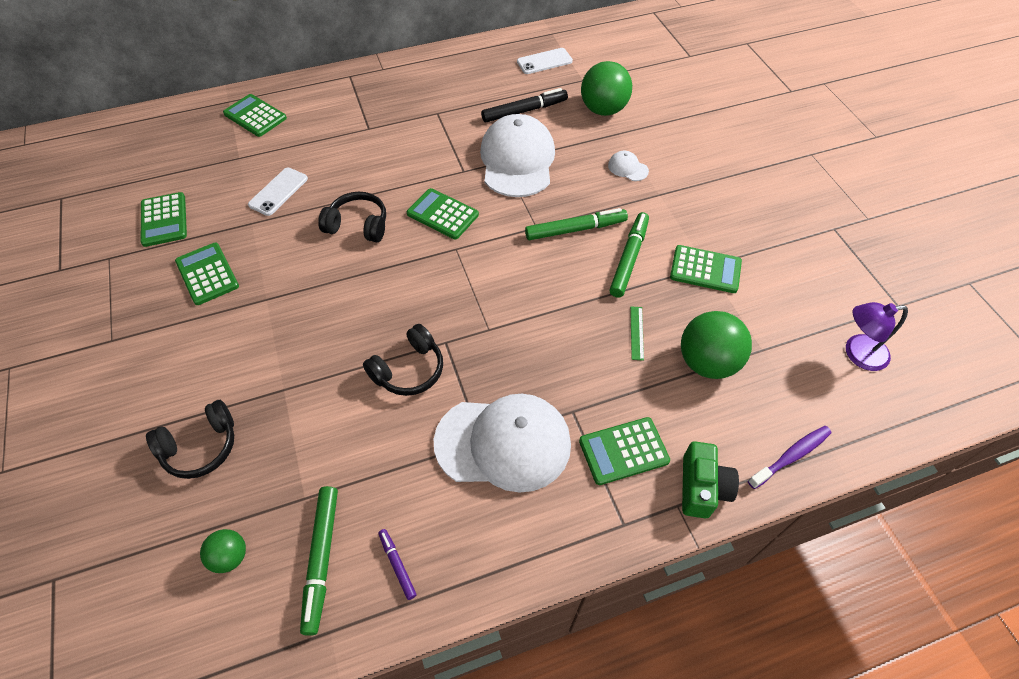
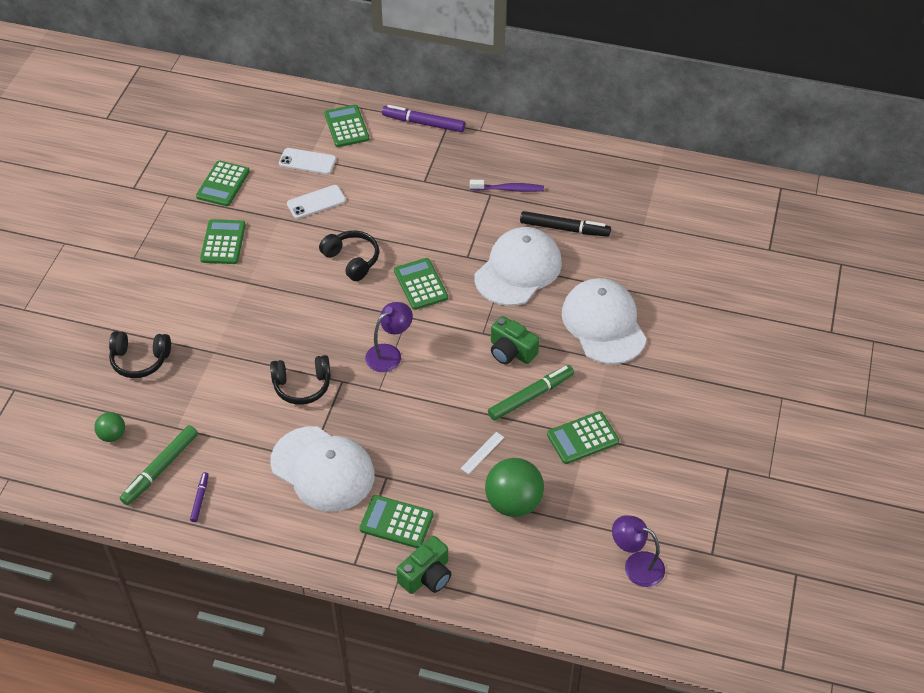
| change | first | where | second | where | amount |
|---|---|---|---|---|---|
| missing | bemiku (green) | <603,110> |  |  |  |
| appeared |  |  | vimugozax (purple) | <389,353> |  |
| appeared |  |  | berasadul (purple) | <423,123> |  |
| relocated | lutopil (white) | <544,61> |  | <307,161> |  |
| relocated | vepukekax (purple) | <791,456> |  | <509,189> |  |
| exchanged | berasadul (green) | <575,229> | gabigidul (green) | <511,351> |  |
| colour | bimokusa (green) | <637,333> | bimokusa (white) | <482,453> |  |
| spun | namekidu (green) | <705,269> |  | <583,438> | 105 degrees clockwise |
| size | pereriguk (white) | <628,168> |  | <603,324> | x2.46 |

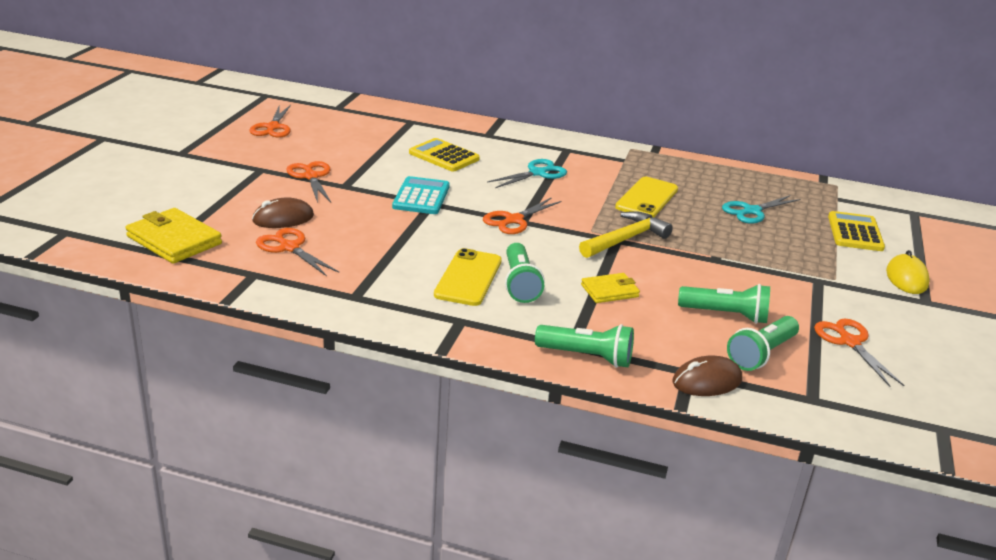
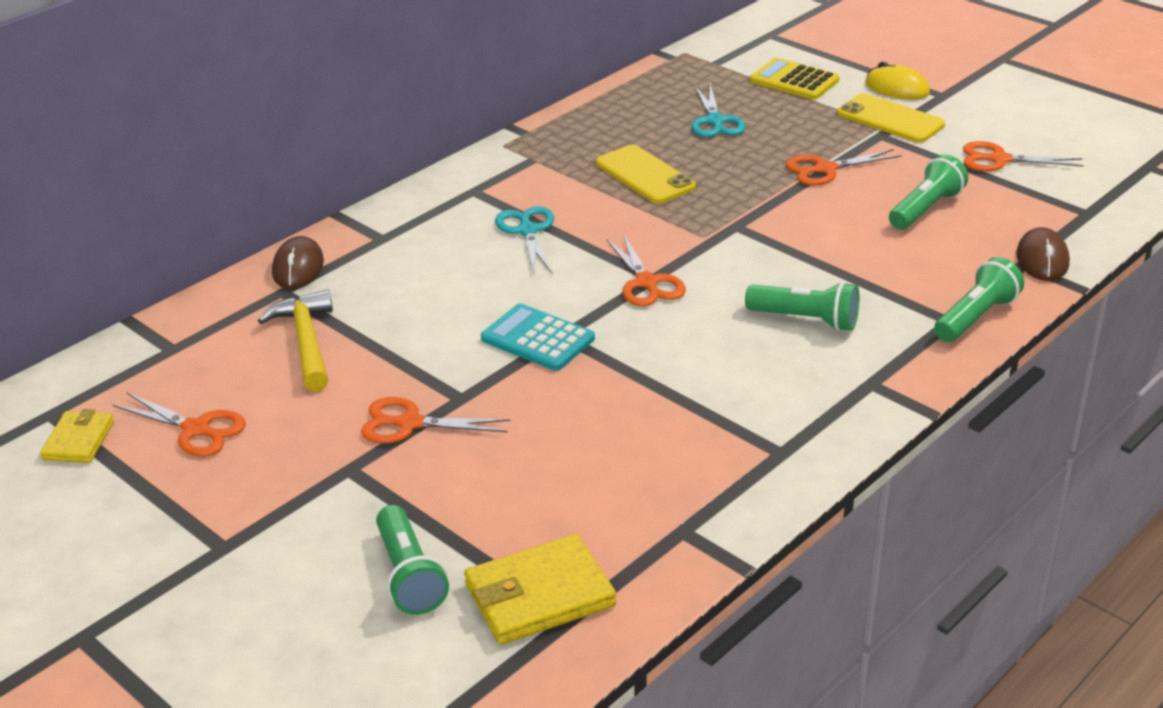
| change | first | where | second | where | amount |
|---|---|---|---|---|---|
| missing | namekidu (yellow) | <444,156> |  |  |  |
| relocated | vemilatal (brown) | <283,218> |  | <298,268> |  |
| relocated | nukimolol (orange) | <289,247> |  | <825,169> |  |
| relocated | lutopil (yellow) | <468,278> |  | <890,119> |  |
| relocated | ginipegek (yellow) | <625,239> |  | <306,342> |  |
| relocated | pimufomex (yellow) | <609,291> |  | <78,441> |  |
| relocated | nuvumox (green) | <761,354> |  | <409,576> |  |

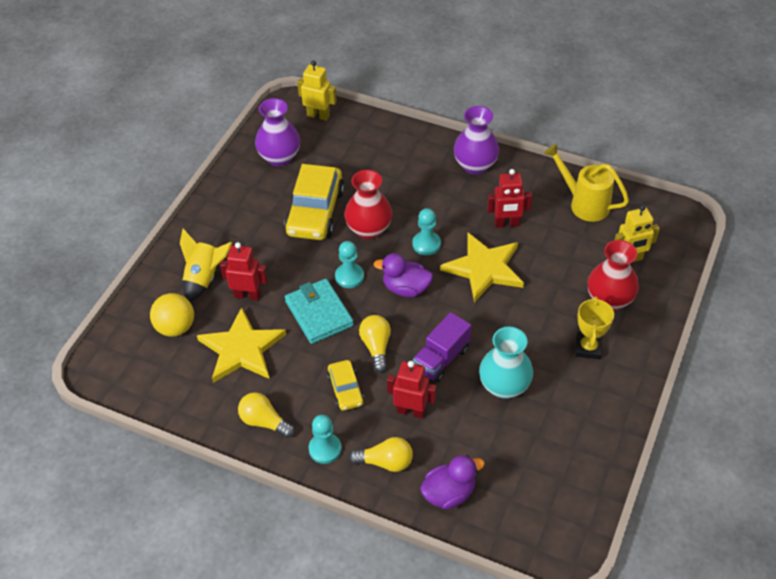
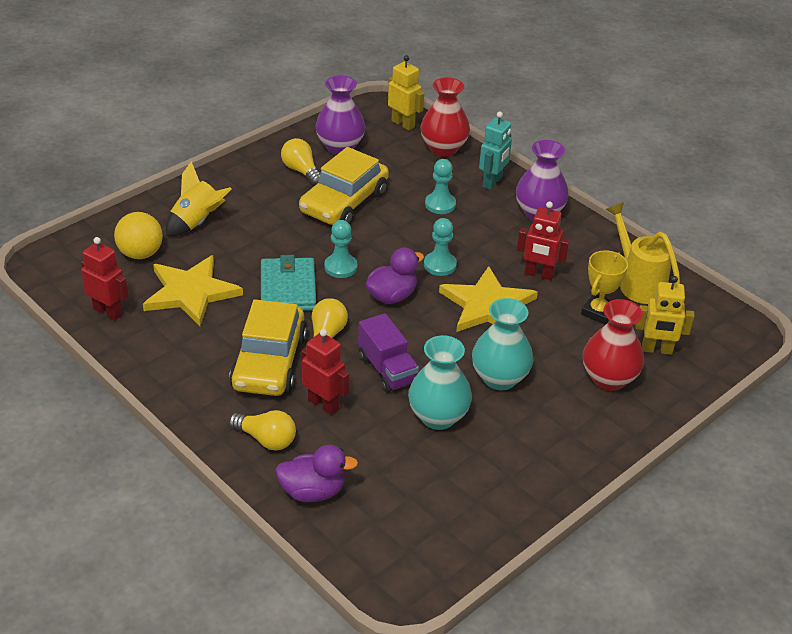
| change | first | where | second | where | amount |
|---|---|---|---|---|---|
| appeared |  |  | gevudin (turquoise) | <499,378> |  |
| appeared |  |  | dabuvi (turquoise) | <492,182> |  |
| relocated | dabuvi (red) | <247,295> |  | <108,312> |  |
| relocated | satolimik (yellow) | <264,422> |  | <301,171> |  |
| relocated | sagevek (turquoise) | <325,449> |  | <440,204> |  |
| relocated | gevudin (red) | <369,229> |  | <443,148> |  |
| relocated | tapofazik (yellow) | <588,348> |  | <598,312> |  |
| spun | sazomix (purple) | <406,288> |  | <392,296> | 105 degrees clockwise |
| spun | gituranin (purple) | <441,359> |  | <387,369> | 90 degrees counterclockwise |
| size | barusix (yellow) | <345,390> |  | <269,362> | x1.89 |

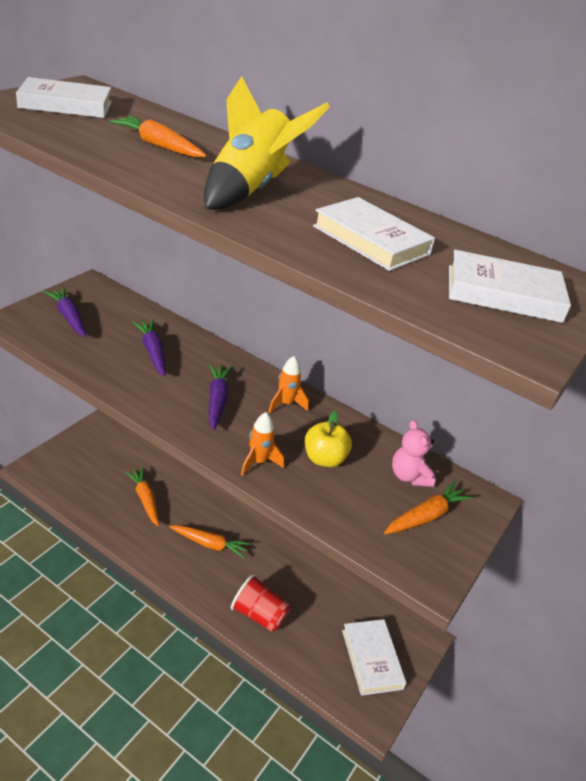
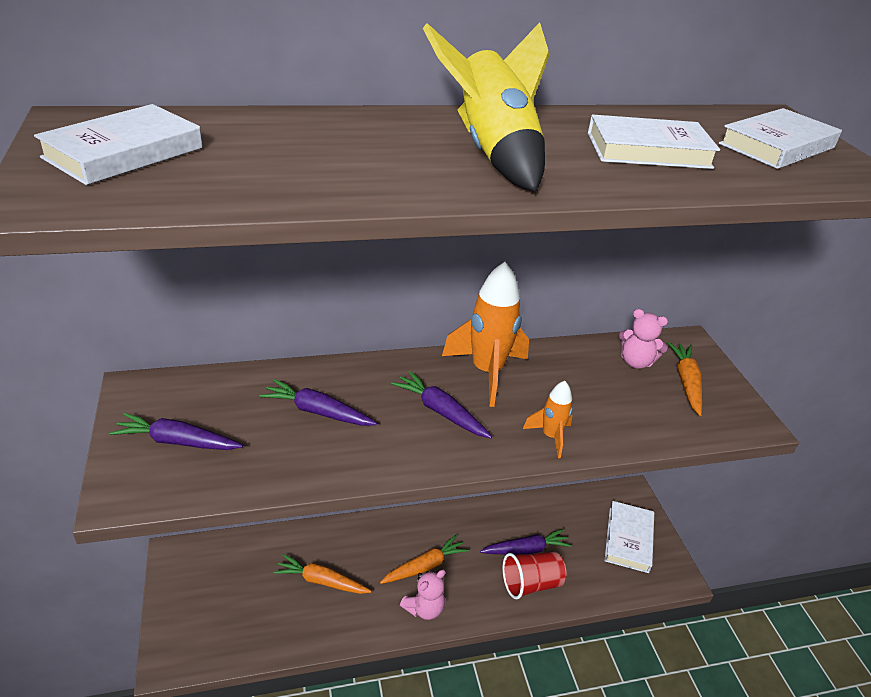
| change | first | where | second | where | amount |
|---|---|---|---|---|---|
| missing | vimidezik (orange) | <158,146> |  |  |  |
| missing | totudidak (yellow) | <324,459> |  |  |  |
| appeared |  |  | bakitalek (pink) | <424,608> |  |
| appeared |  |  | vimidezik (purple) | <526,549> |  |
| spun | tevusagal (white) | <371,659> |  | <628,539> | 75 degrees clockwise |
| size | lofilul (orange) | <285,404> |  | <487,372> | x1.90 |

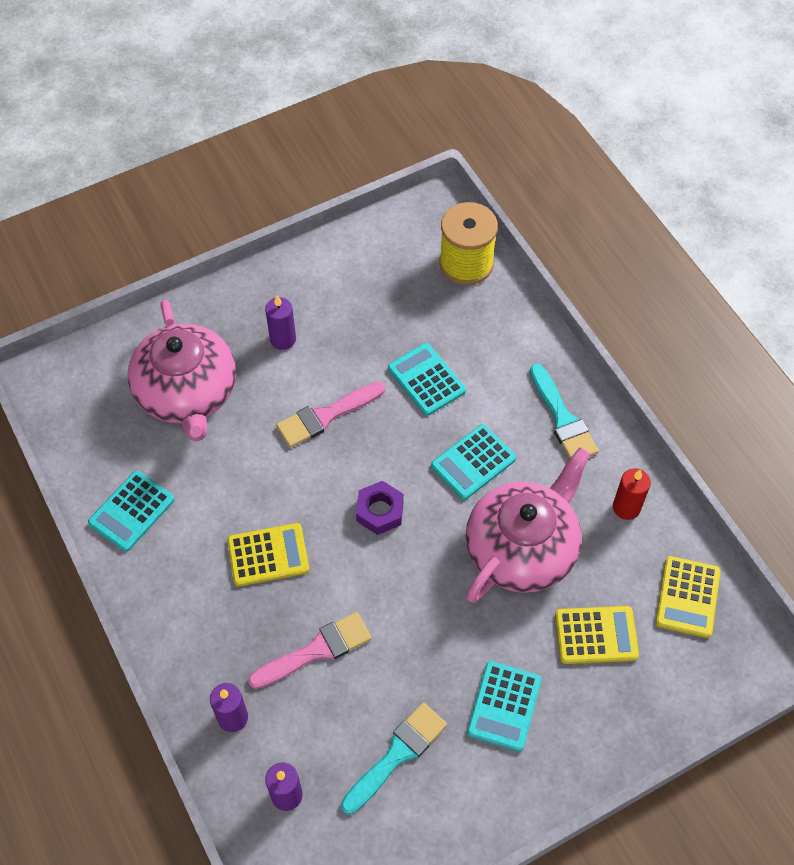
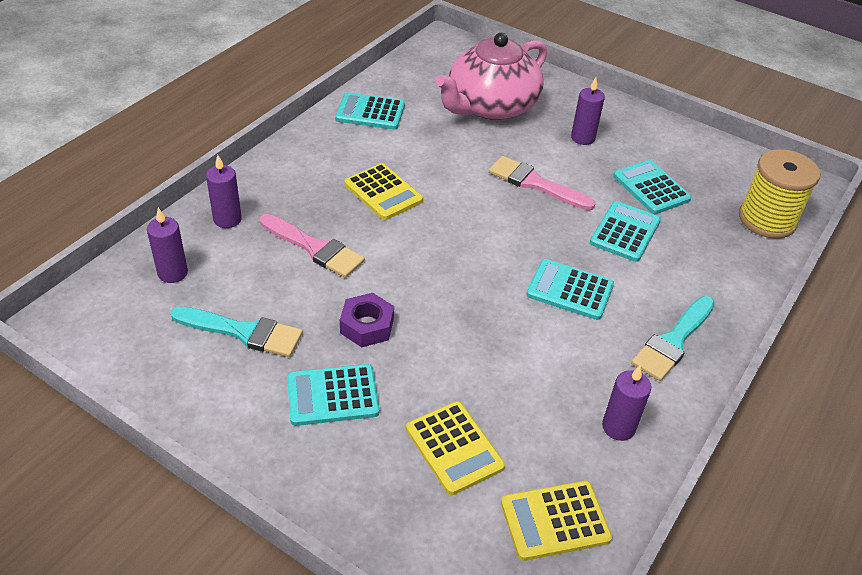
| change | first | where | second | where | amount |
|---|---|---|---|---|---|
| missing | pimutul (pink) | <522,548> |  |  |  |
| appeared |  |  | namekidu (turquoise) | <651,188> |  |
| relocated | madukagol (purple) | <380,511> |  | <367,326> |  |
| colour | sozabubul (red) | <626,507> | sozabubul (purple) | <618,427> |  |

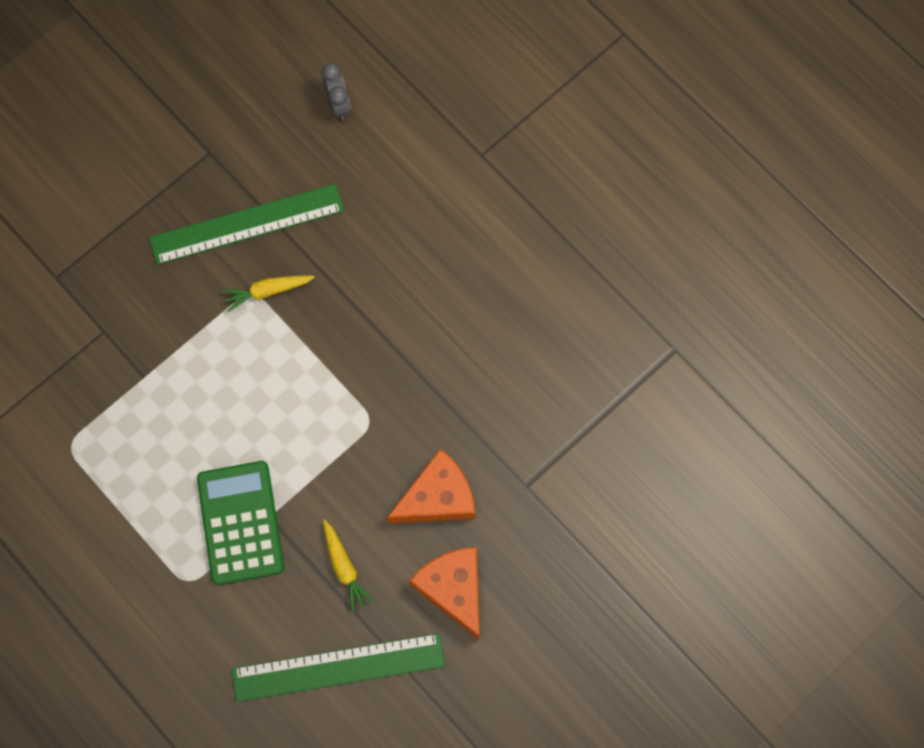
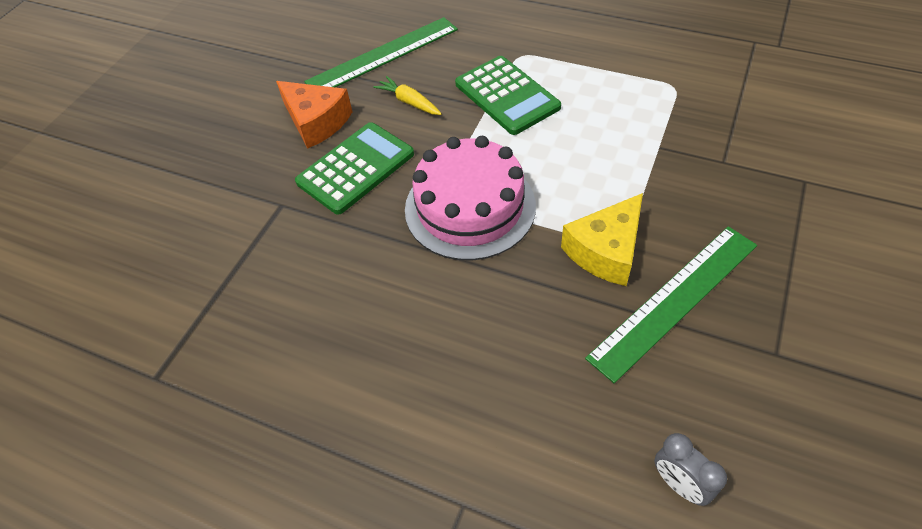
| change | first | where | second | where | amount |
|---|---|---|---|---|---|
| appeared |  |  | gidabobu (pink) | <470,207> |  |
| exchanged | vimidezik (yellow) | <268,291> | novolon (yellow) | <606,251> |  |
| exchanged | novolon (orange) | <437,497> | namekidu (green) | <355,168> |  |

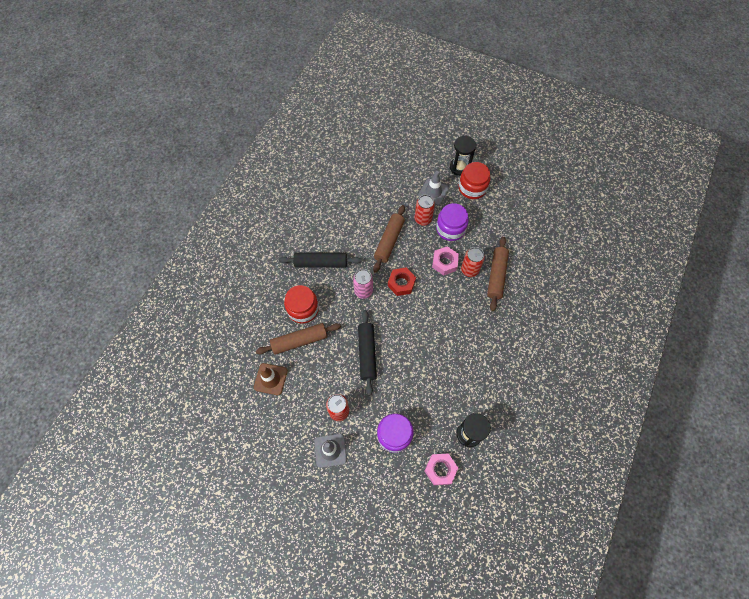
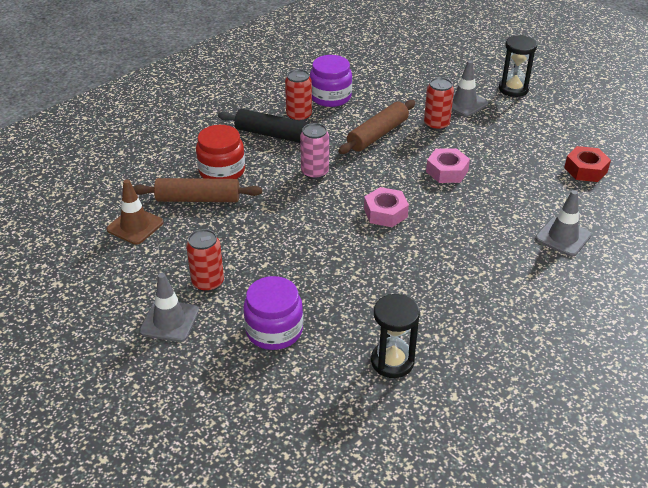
| change | first | where | second | where | amount |
|---|---|---|---|---|---|
| missing | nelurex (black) | <367,353> |  |  |  |
| missing | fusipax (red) | <472,188> |  |  |  |
| missing | nelurex (brown) | <496,276> |  |  |  |
| appeared |  |  | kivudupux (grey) | <563,237> |  |
| relocated | madukagol (red) | <401,283> |  | <585,170> |  |
| relocated | madukagol (pink) | <440,469> |  | <385,213> |  |
| relocated | fusipax (purple) | <450,229> |  | <330,97> |  |
| relocated | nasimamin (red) | <469,270> |  | <299,116> |  |

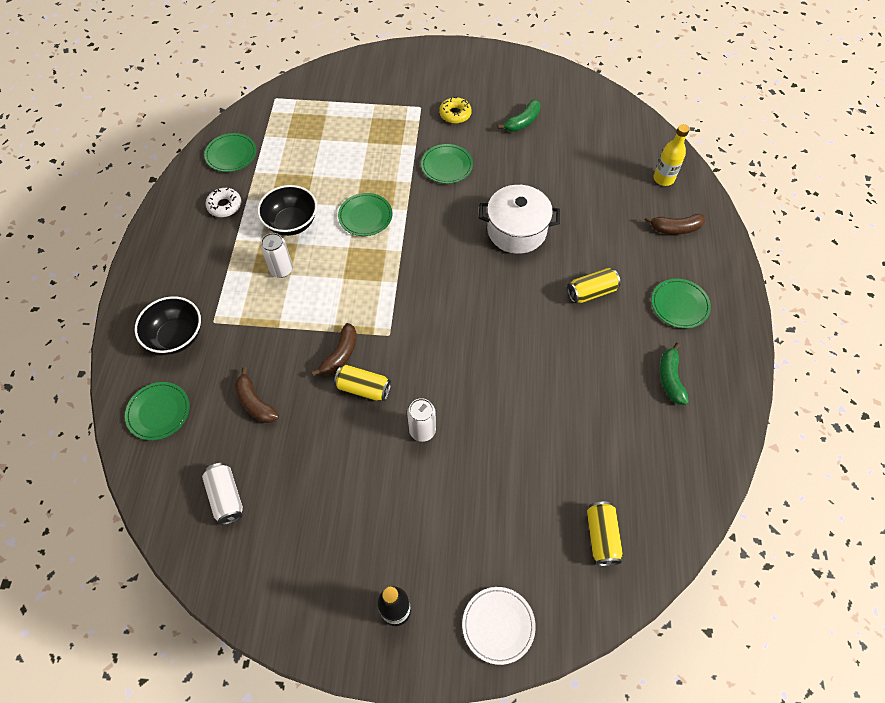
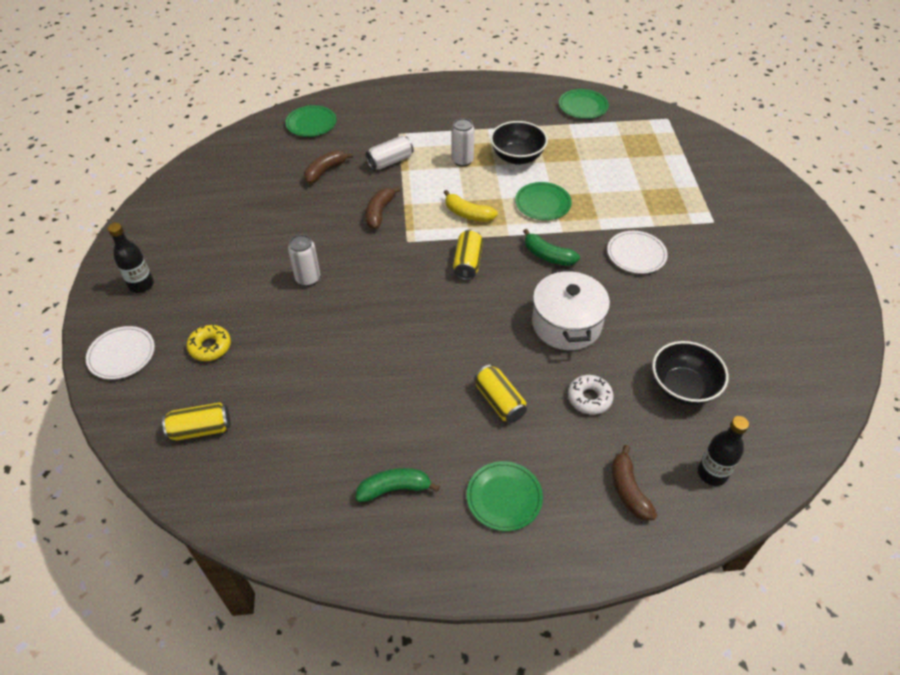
| change | first | where | second | where | amount |
|---|---|---|---|---|---|
| appeared |  |  | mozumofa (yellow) | <468,214> |  |
| relocated | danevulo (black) | <176,337> |  | <683,387> |  |
| relocated | nasimamin (white) | <226,497> |  | <390,161> |  |
| relocated | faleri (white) | <224,206> |  | <589,398> |  |
| relocated | nasimamin (yellow) | <363,388> |  | <467,263> |  |
| relocated | faleri (yellow) | <455,114> |  | <210,347> |  |
| relocated | mozumofa (green) | <522,122> |  | <547,255> |  |
| colour | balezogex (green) | <447,166> | balezogex (white) | <636,254> |  |
| colour | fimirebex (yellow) | <663,179> | fimirebex (black) | <712,473> |  |
| spun | mozumofa (brown) | <340,355> |  | <379,212> | 90 degrees clockwise |

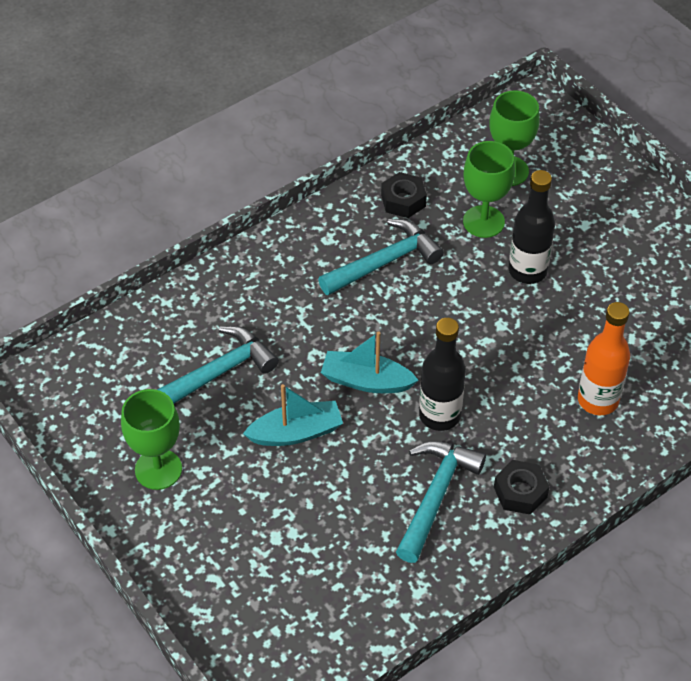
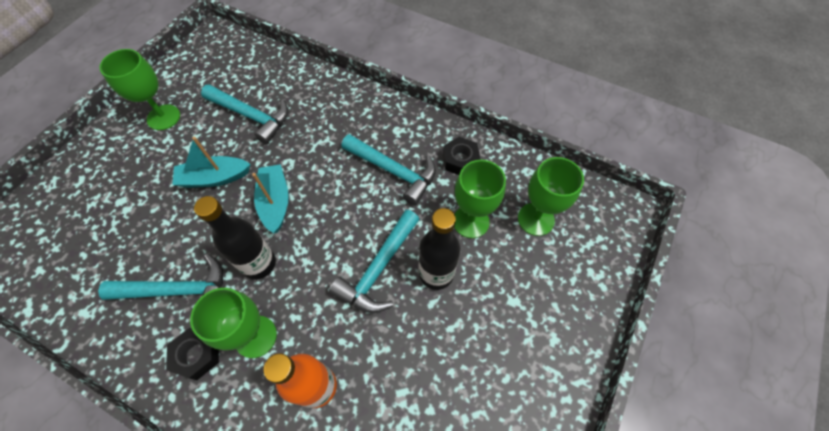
| change | first | where | second | where | amount |
|---|---|---|---|---|---|
| appeared |  |  | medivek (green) | <255,336> |  |
| appeared |  |  | ginipegek (turquoise) | <378,268> |  |
| spun | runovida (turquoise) | <296,432> |  | <214,178> | 120 degrees clockwise |

